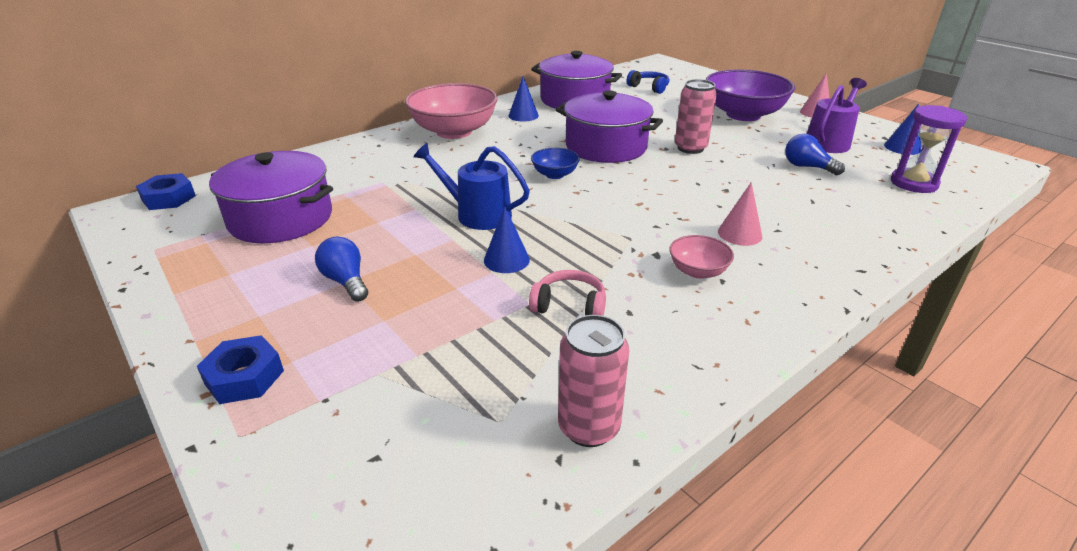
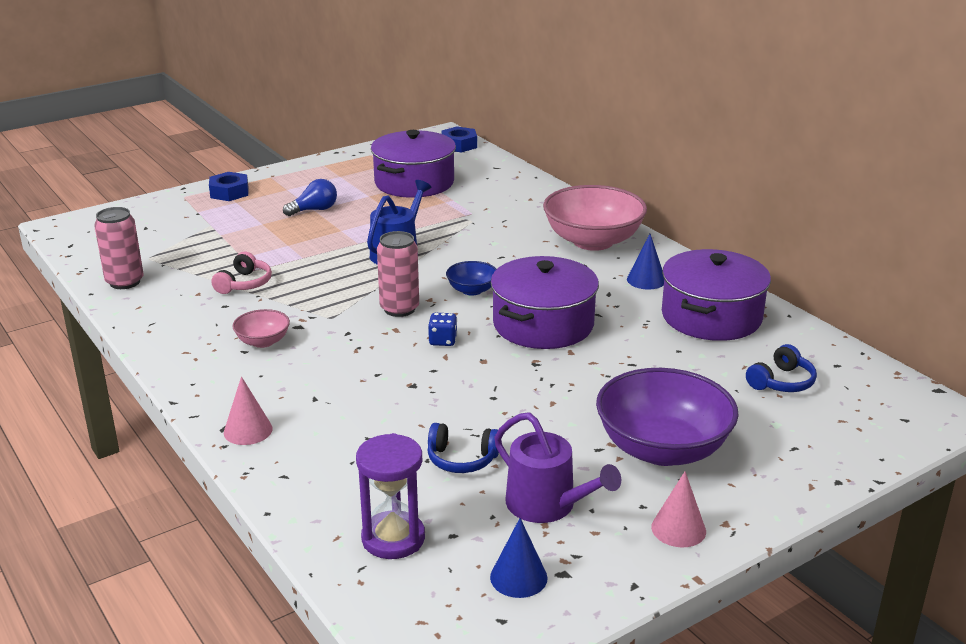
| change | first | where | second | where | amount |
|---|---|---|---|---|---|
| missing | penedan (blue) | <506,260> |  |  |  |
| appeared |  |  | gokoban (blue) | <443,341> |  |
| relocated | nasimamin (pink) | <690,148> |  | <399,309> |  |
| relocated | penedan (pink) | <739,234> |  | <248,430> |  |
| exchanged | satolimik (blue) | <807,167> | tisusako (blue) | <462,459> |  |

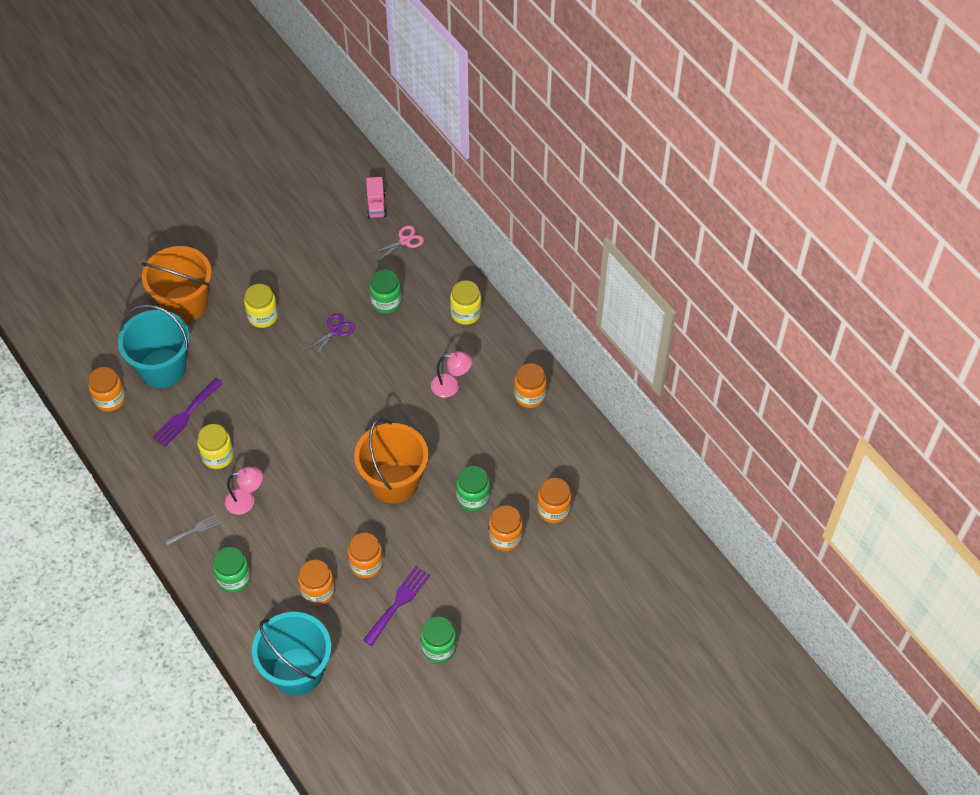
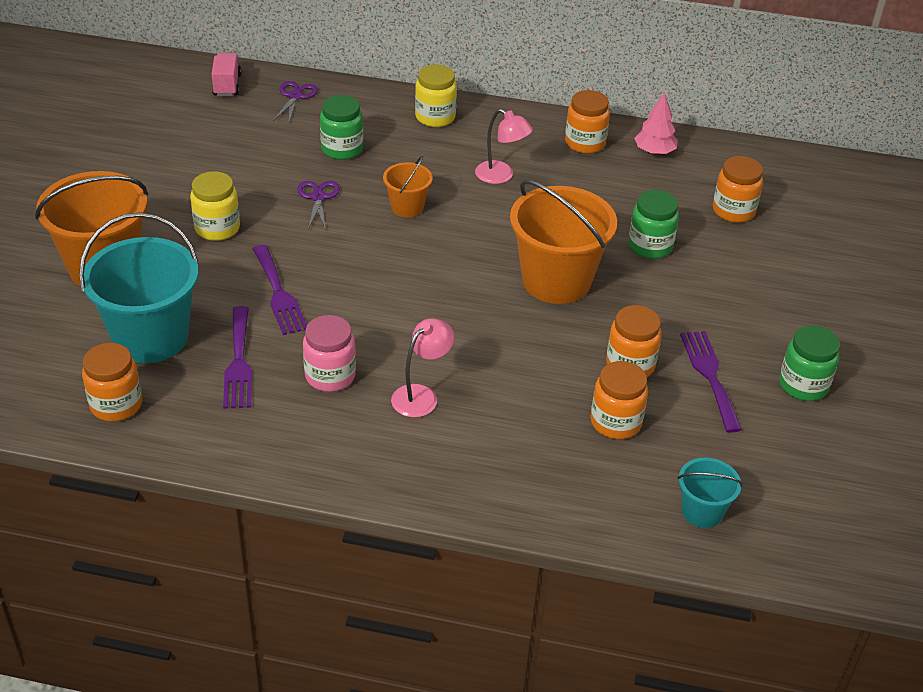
| change | first | where | second | where | amount |
|---|---|---|---|---|---|
| missing | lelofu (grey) | <195,529> |  |  |  |
| missing | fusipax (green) | <234,578> |  |  |  |
| missing | fusipax (orange) | <505,537> |  |  |  |
| appeared |  |  | lelofu (purple) | <279,294> |  |
| appeared |  |  | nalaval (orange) | <407,207> |  |
| appeared |  |  | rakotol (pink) | <654,151> |  |
| colour | fusipax (yellow) | <218,456> | fusipax (pink) | <330,376> |  |
| colour | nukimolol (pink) | <404,241> | nukimolol (purple) | <295,96> |  |
| spun | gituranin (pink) | <376,205> |  | <227,85> | 135 degrees counterclockwise |
| spun | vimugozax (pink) | <451,386> |  | <501,176> | 75 degrees clockwise |
| size | nalaval (turquoise) | <297,671> |  | <702,511> | x0.50 |

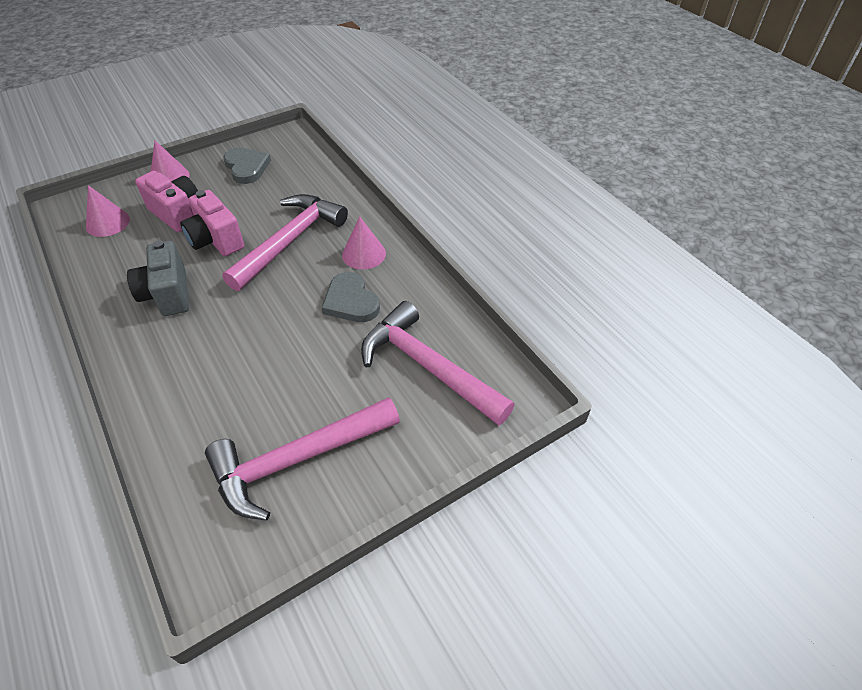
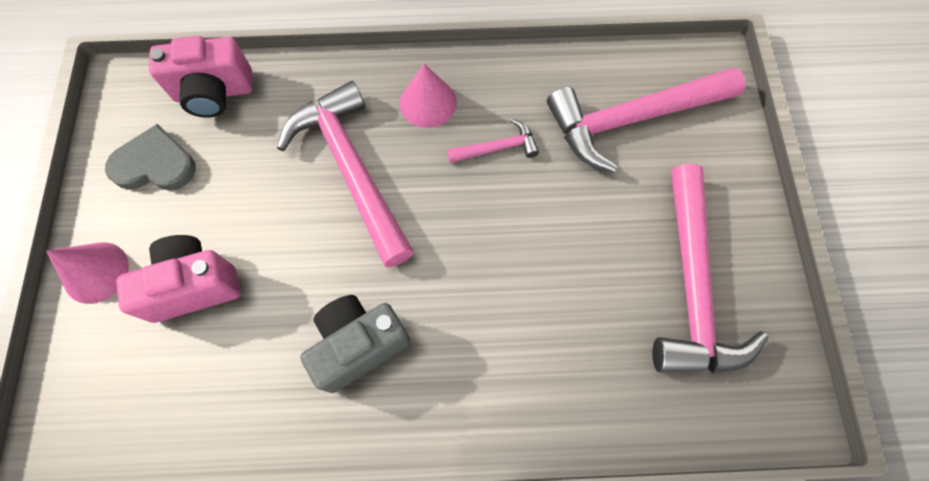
| change | first | where | second | where | amount |
|---|---|---|---|---|---|
| missing | penedan (pink) | <108,223> |  |  |  |
| relocated | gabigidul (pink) | <216,240> |  | <214,93> |  |
| exchanged | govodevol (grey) | <351,301> | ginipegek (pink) | <497,148> |  |
| spun | gabigidul (grey) | <168,294> |  | <359,345> | 135 degrees clockwise |

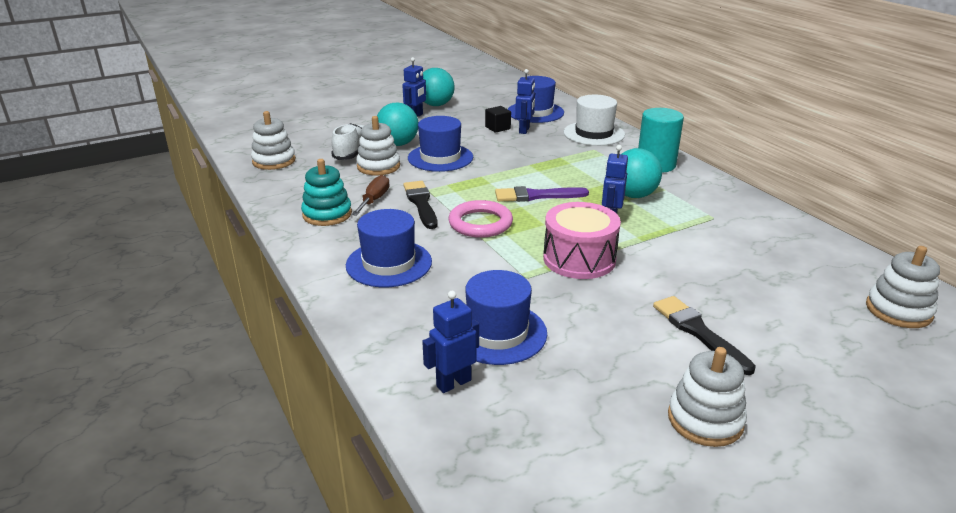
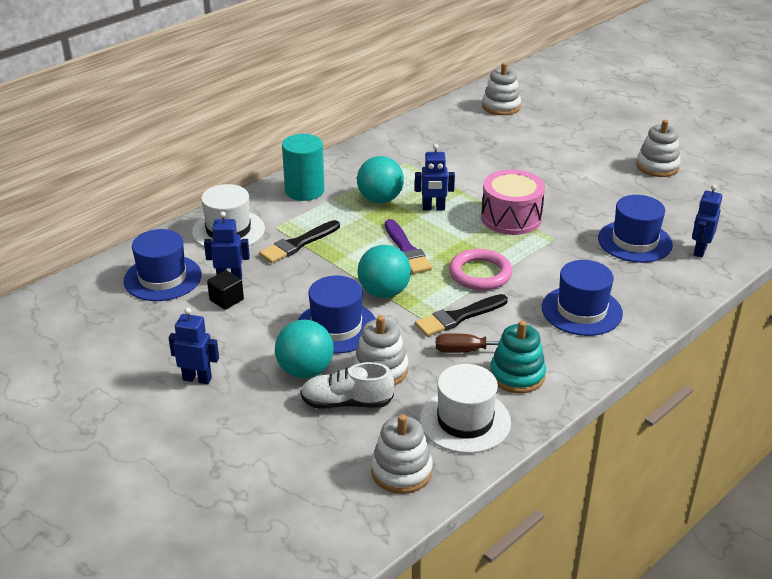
| change | first | where | second | where | amount |
|---|---|---|---|---|---|
| appeared |  |  | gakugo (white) | <465,421> |  |
| relocated | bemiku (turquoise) | <436,105> |  | <384,292> |  |
| relocated | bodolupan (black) | <698,332> |  | <298,244> |  |
| spun | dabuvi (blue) | <453,383> |  | <699,250> | 75 degrees clockwise |

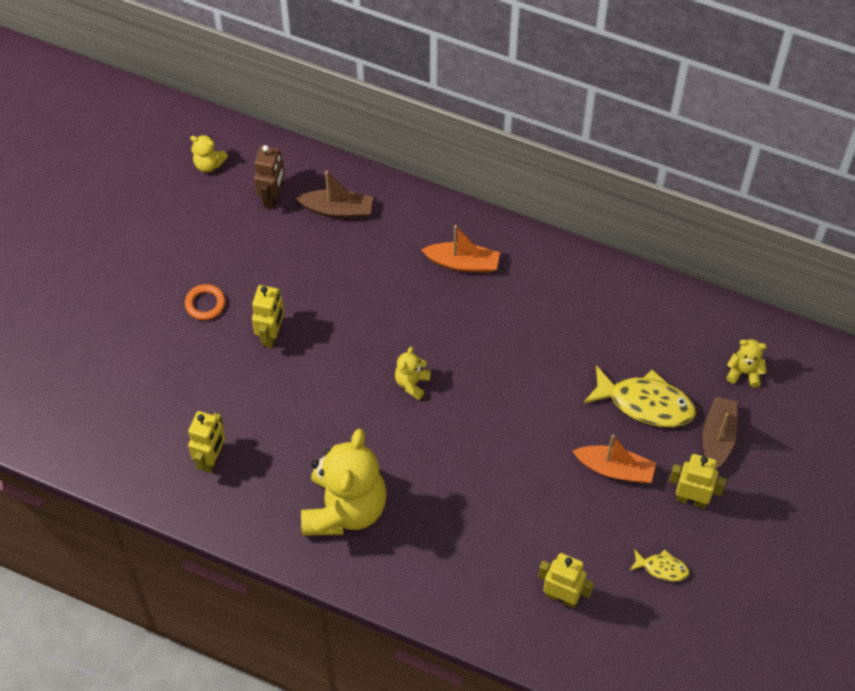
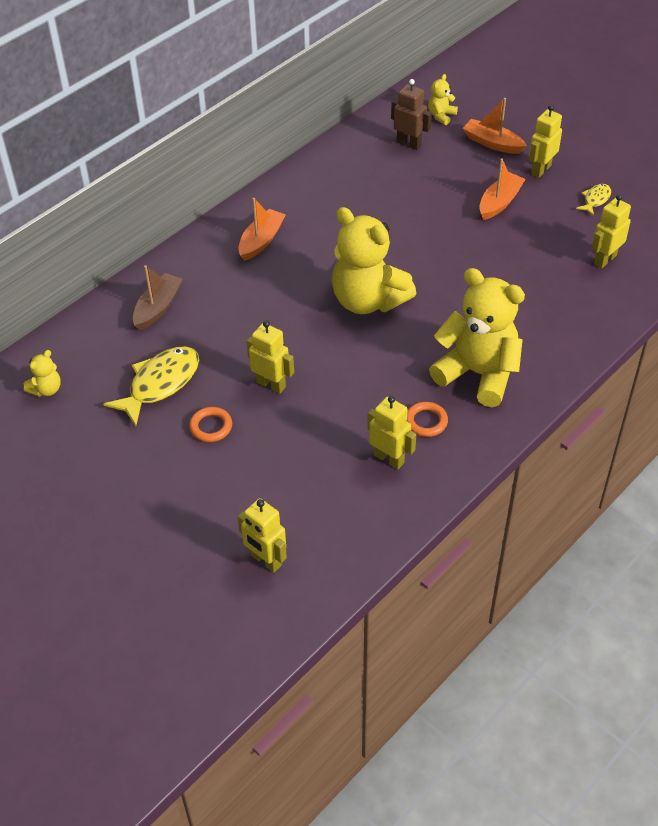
| change | first | where | second | where | amount |
|---|---|---|---|---|---|
| appeared |  |  | dabuvi (yellow) | <265,560> |  |
| appeared |  |  | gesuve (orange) | <426,421> |  |
| relocated | dabuvi (brown) | <272,197> |  | <409,144> |  |
| relocated | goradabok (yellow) | <645,403> |  | <160,384> |  |
| colour | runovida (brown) | <717,438> | runovida (orange) | <492,143> |  |
| size | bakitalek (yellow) | <412,383> |  | <368,300> | x2.34 |

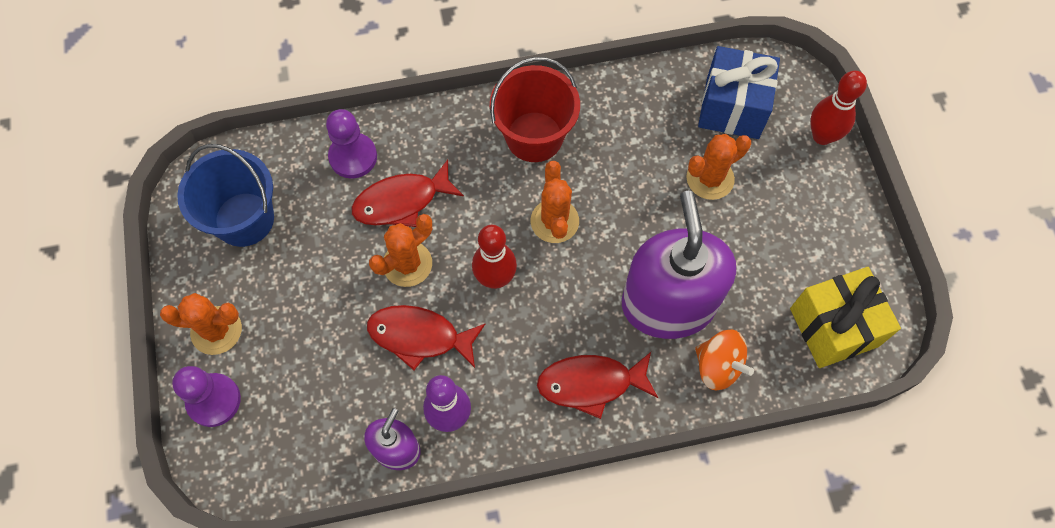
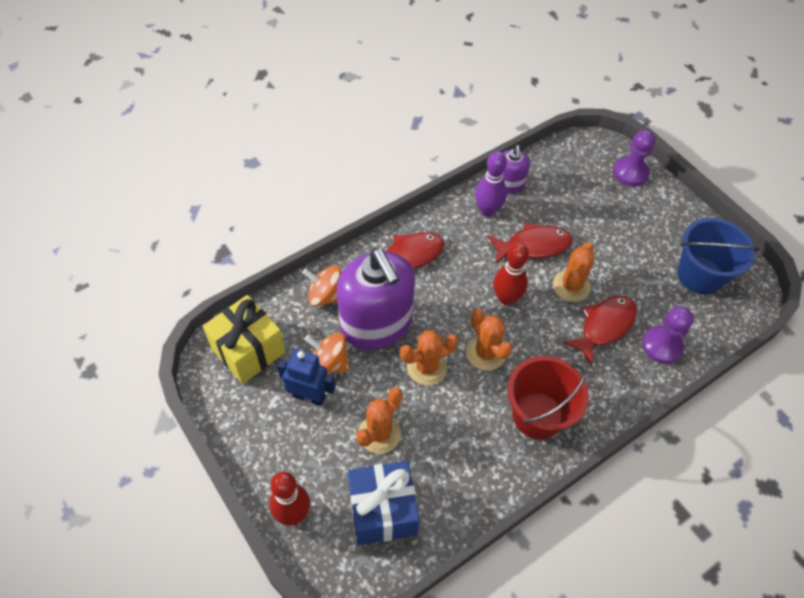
| change | first | where | second | where | amount |
|---|---|---|---|---|---|
| appeared |  |  | dabuvi (blue) | <309,396> |  |
| appeared |  |  | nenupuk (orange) | <328,363> |  |
| relocated | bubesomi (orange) | <216,330> |  | <427,367> |  |

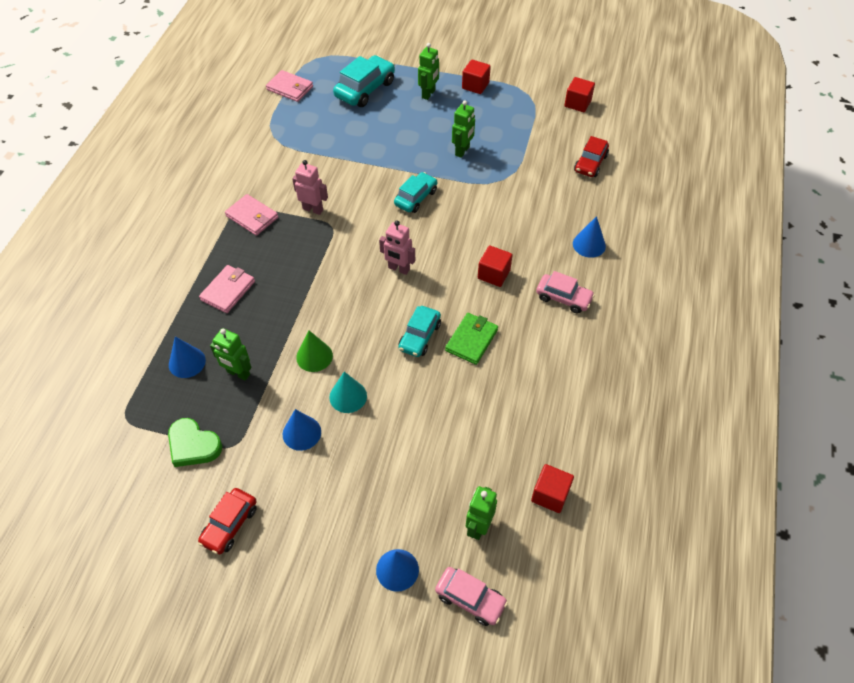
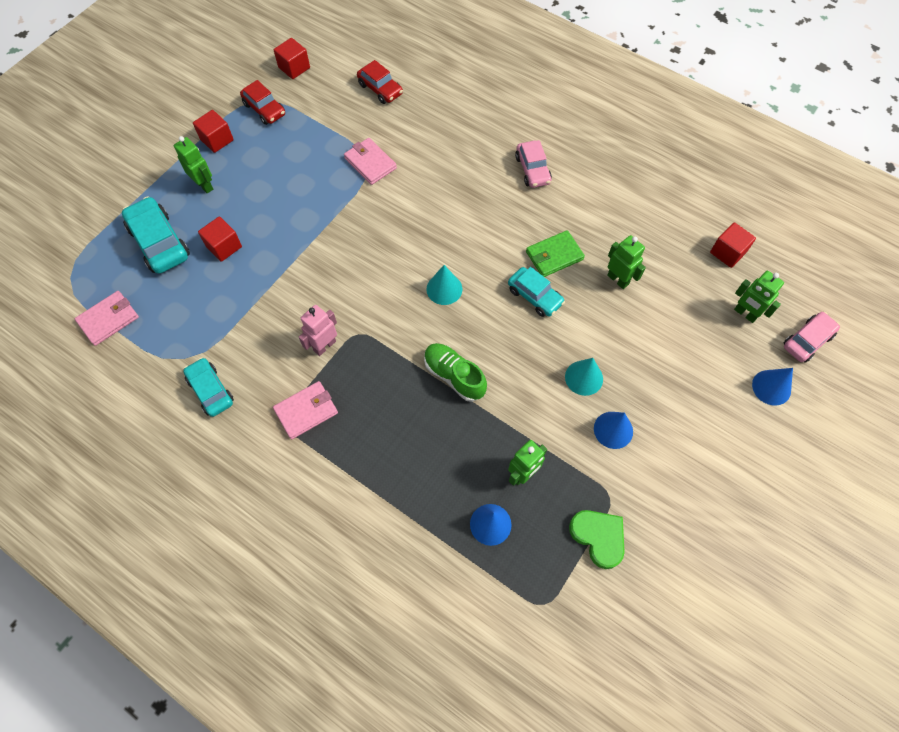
| change | first | where | second | where | amount |
|---|---|---|---|---|---|
| missing | penedan (green) | <314,356> |  |  |  |
| missing | penedan (blue) | <589,244> |  |  |  |
| appeared |  |  | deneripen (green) | <454,376> |  |
| relocated | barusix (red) | <230,525> |  | <264,109> |  |
| relocated | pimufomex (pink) | <228,290> |  | <370,163> |  |
| relocated | barusix (turquoise) | <416,198> |  | <210,390> |  |
| relocated | dabuvi (green) | <462,151> |  | <618,279> |  |
| relocated | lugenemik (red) | <493,274> |  | <224,246> |  |
| exchanged | dabuvi (pink) | <398,269> | penedan (turquoise) | <444,289> |  |
| spun | govodevol (green) | <193,445> |  | <598,537> | 90 degrees counterclockwise |
| spun | pimufomex (green) | <471,340> |  | <554,255> | 75 degrees counterclockwise |
| spun | barusix (pink) | <563,298> |  | <532,170> | 120 degrees clockwise |

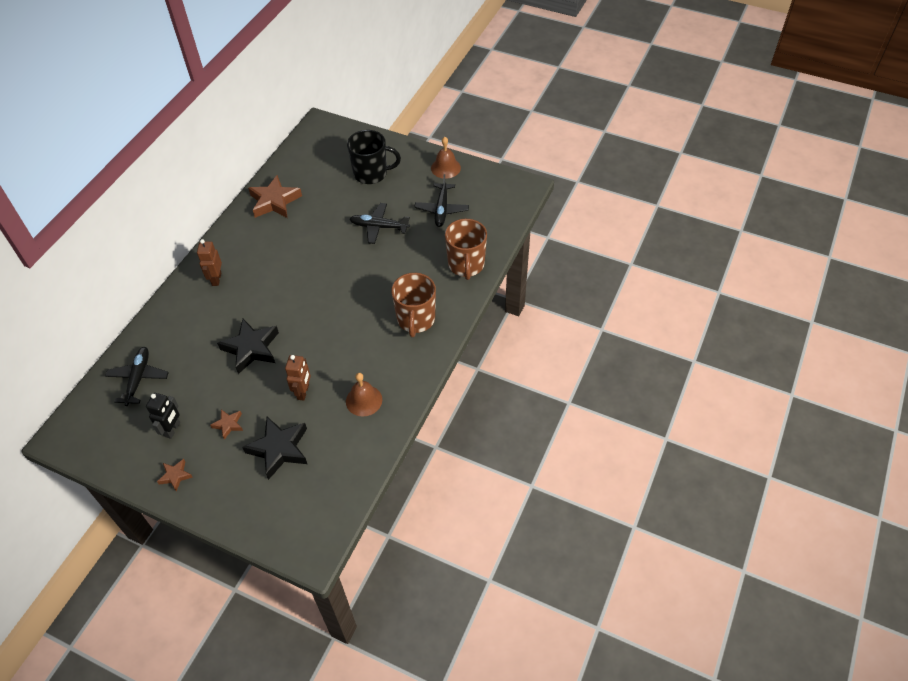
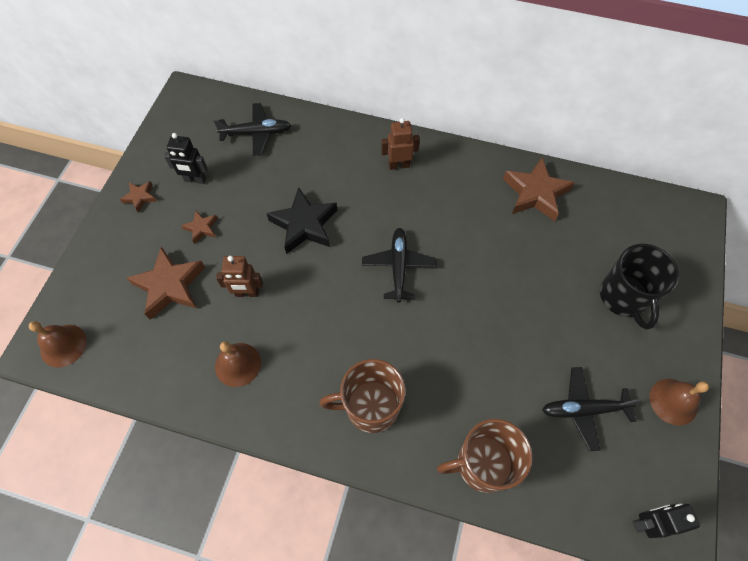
| change | first | where | second | where | amount |
|---|---|---|---|---|---|
| appeared |  |  | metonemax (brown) | <63,345> |  |
| appeared |  |  | dabuvi (black) | <646,522> |  |
| relocated | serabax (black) | <379,227> |  | <398,267> |  |
| colour | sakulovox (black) | <279,449> | sakulovox (brown) | <170,286> |  |

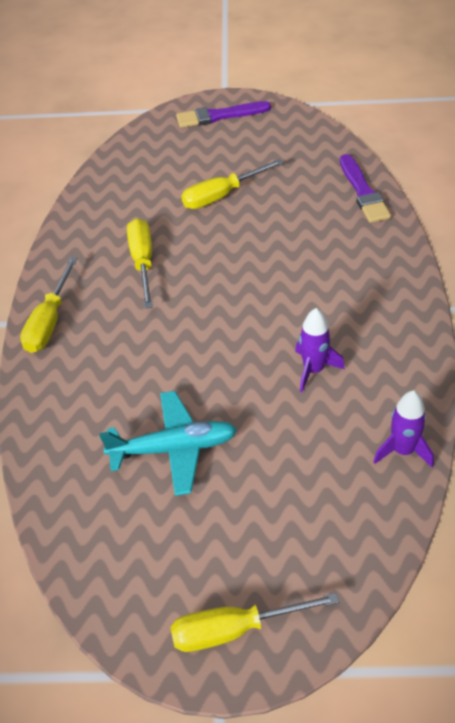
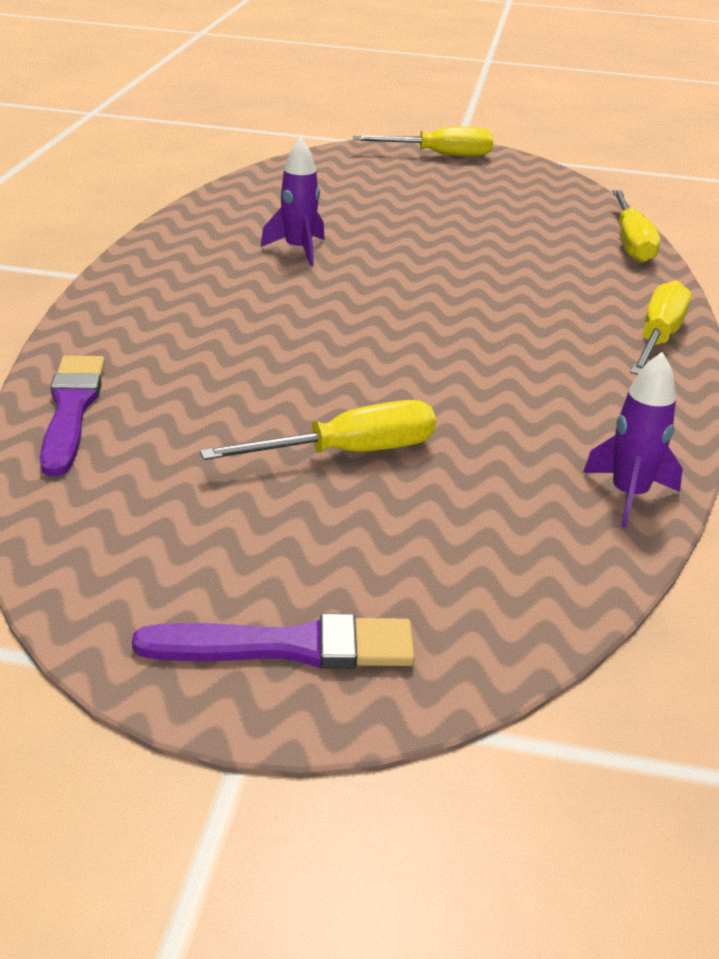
| change | first | where | second | where | amount |
|---|---|---|---|---|---|
| missing | serabax (turquoise) | <174,449> |  |  |  |
| relocated | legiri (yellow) | <142,262> |  | <631,243> |  |
| relocated | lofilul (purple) | <403,451> |  | <628,495> |  |

